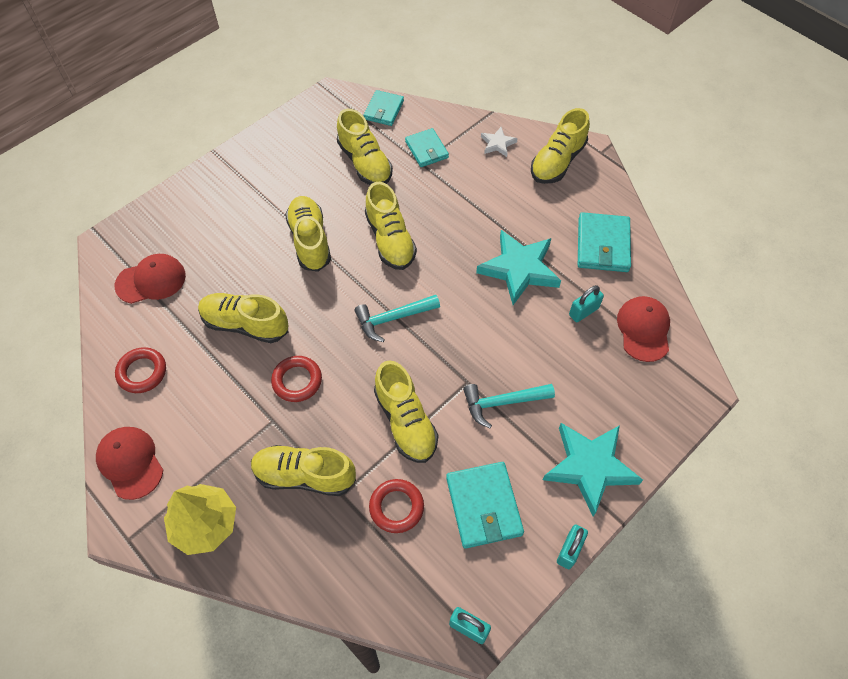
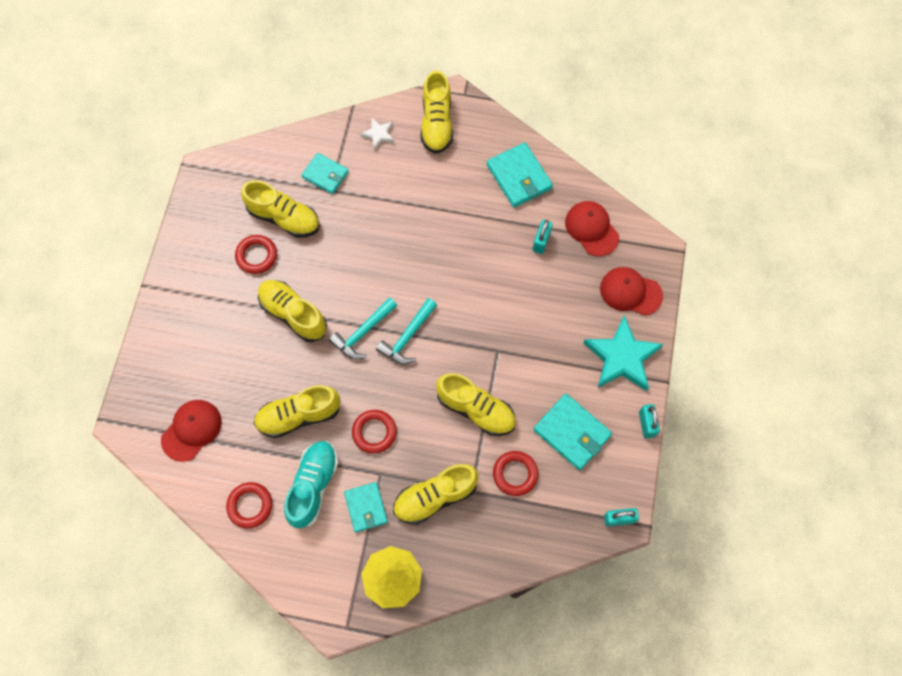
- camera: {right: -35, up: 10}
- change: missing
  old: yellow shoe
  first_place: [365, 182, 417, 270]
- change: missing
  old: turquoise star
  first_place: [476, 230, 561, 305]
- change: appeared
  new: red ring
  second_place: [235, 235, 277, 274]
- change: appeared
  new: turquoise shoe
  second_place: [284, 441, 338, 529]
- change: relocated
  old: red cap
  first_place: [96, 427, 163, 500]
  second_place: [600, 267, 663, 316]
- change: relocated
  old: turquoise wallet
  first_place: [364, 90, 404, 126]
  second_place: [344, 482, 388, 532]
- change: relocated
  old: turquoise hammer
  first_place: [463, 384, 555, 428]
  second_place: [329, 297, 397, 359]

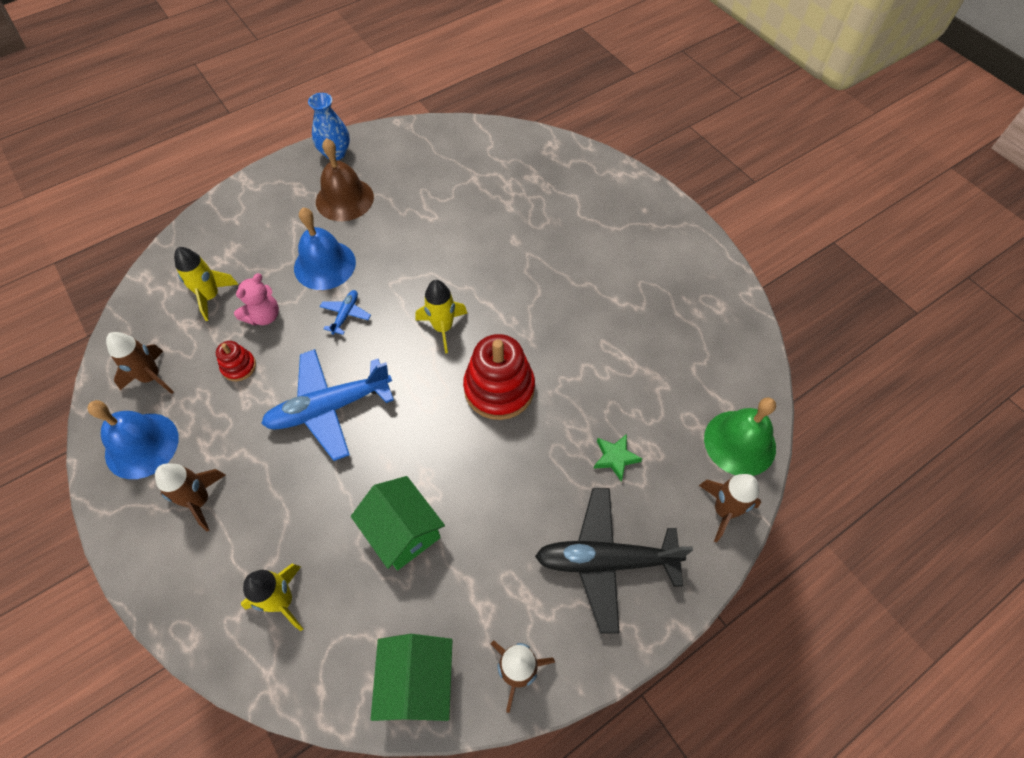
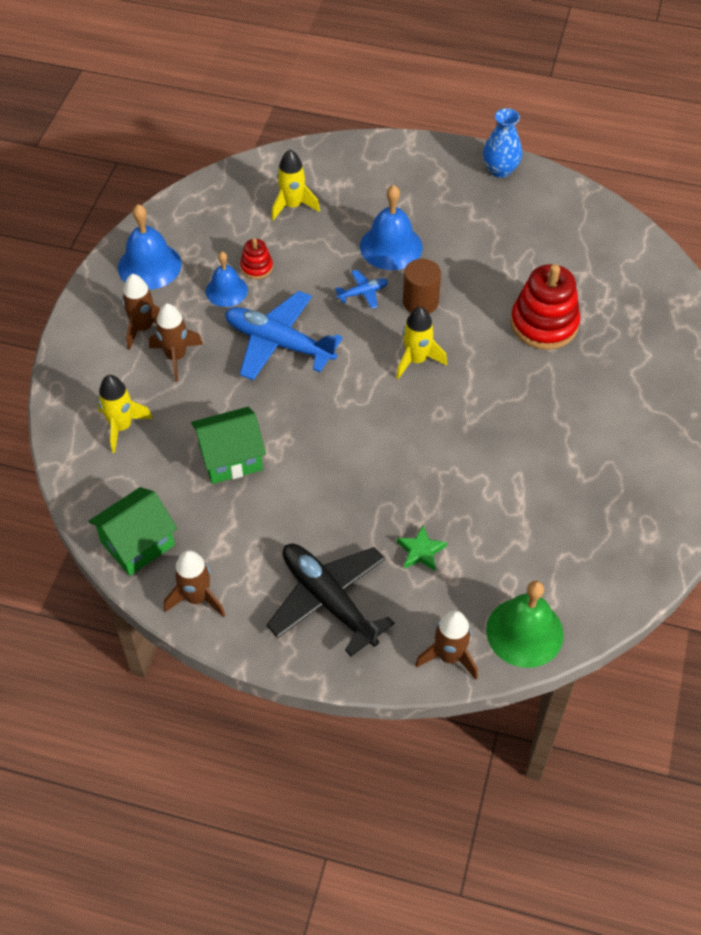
- camera: {right: 50, up: -5}
- change: missing
  old: pink teddy bear
  first_place: [234, 273, 279, 326]
- change: missing
  old: brown bell
  first_place: [316, 138, 374, 221]
- change: appeared
  new: blue bell
  second_place: [206, 252, 248, 307]
- change: appeared
  new: brown cylinder
  second_place: [403, 259, 441, 314]
- change: relocated
  old: brown rocket
  first_place: [106, 332, 174, 394]
  second_place: [149, 304, 203, 382]
- change: relocated
  old: red stacking toy
  first_place: [463, 334, 535, 420]
  second_place: [510, 264, 580, 350]
- change: spun
  old: green house
  first_place: [351, 476, 445, 571]
  second_place: [191, 407, 266, 484]
  degrees: 60

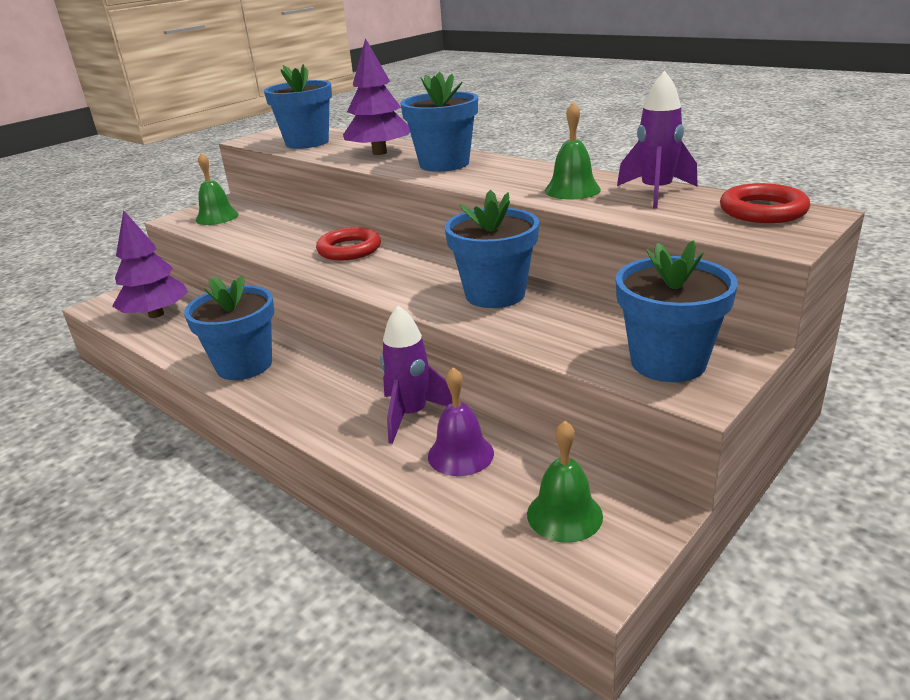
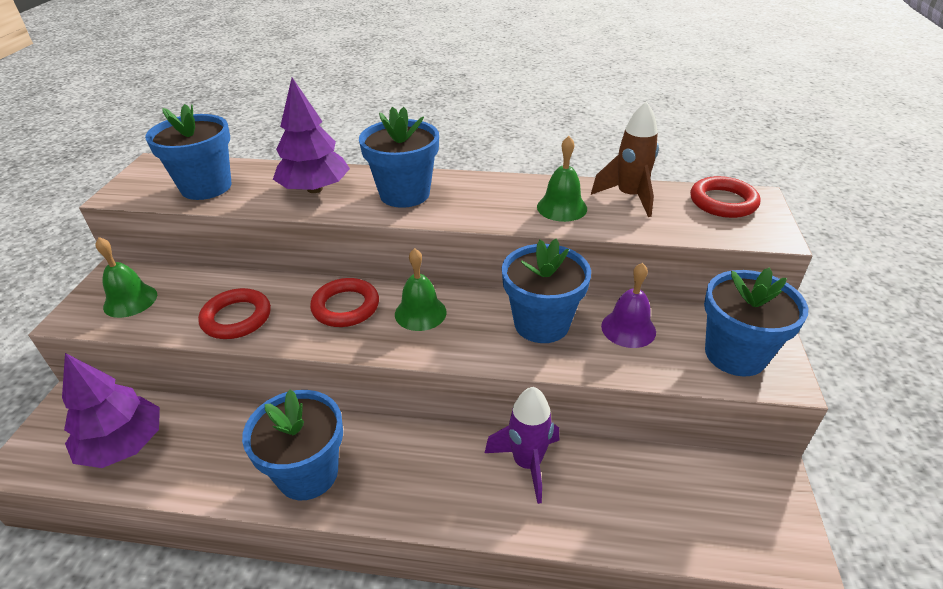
- camera: {right: -35, up: 10}
- change: appeared
  new: red ring
  second_place: [198, 288, 271, 339]
- change: relocated
  old: purple bell
  first_place: [428, 367, 494, 476]
  second_place: [601, 263, 656, 348]
- change: relocated
  old: green bell
  first_place: [527, 421, 603, 543]
  second_place: [395, 248, 447, 331]
- change: colour
  old: purple rocket
  new: brown rocket
  first_place: [617, 71, 698, 209]
  second_place: [591, 101, 659, 217]

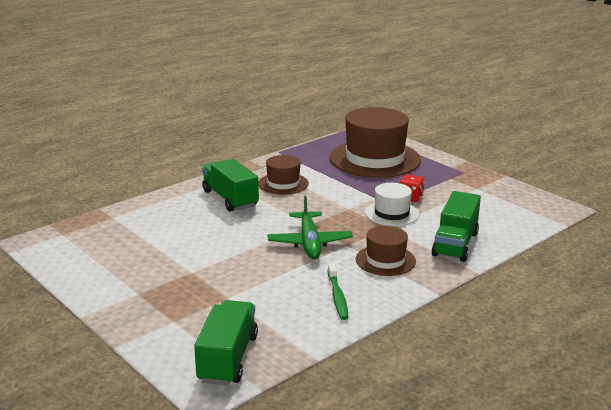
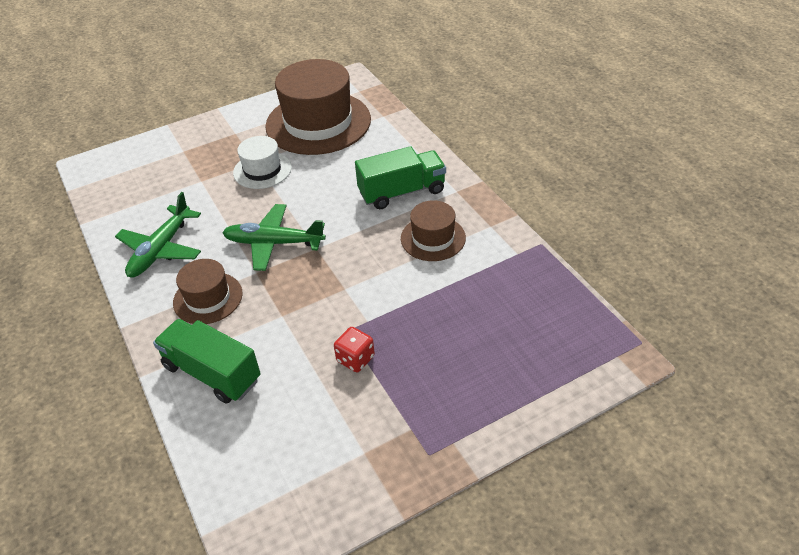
- camera: {right: 105, up: 20}
- change: missing
  old: green truck
  first_place: [194, 300, 258, 386]
- change: relocated
  old: brown hat
  first_place: [330, 107, 421, 178]
  second_place: [265, 59, 371, 155]
- change: relocated
  old: white hat
  first_place: [365, 183, 419, 226]
  second_place: [233, 136, 292, 189]
- change: exchanged
  old: green toothbrush
  new: green plane
  first_place: [328, 263, 349, 320]
  second_place: [115, 192, 201, 278]

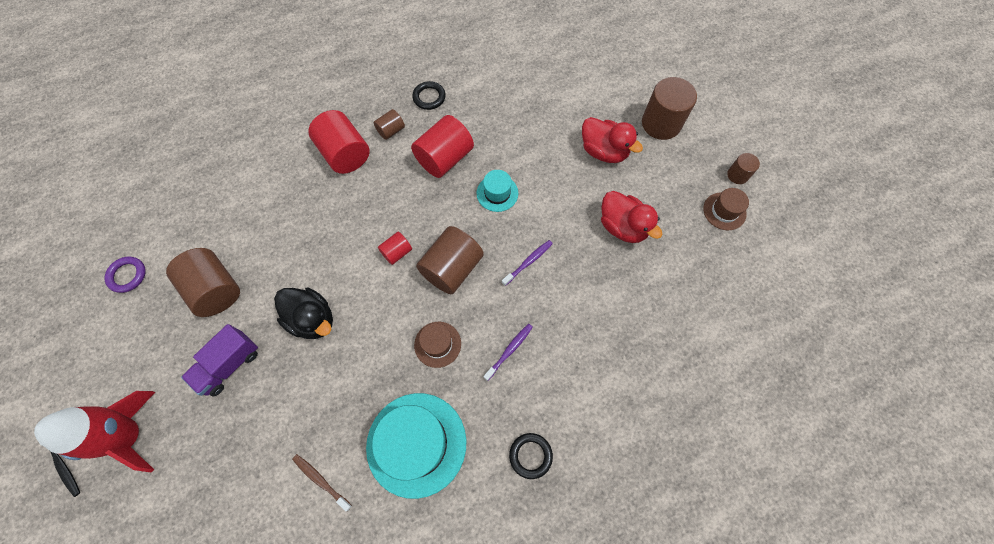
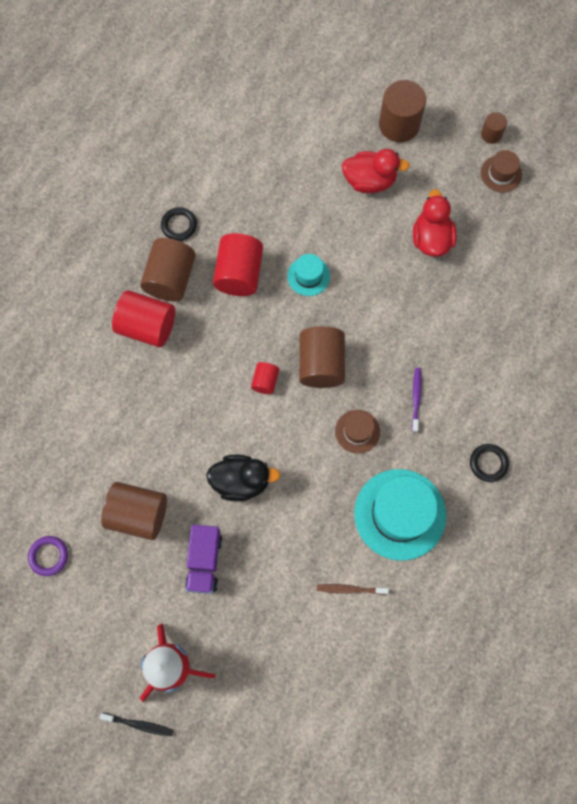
- camera: {right: -35, up: 5}
- change: missing
  old: purple toothbrush
  first_place: [502, 240, 553, 286]
- change: spun
  old: red duck
  first_place: [601, 191, 662, 243]
  second_place: [413, 189, 457, 257]
  degrees: -105
- change: size
  old: brown cylinder
  first_place: [374, 109, 405, 140]
  second_place: [140, 238, 196, 301]
  factor: 1.95

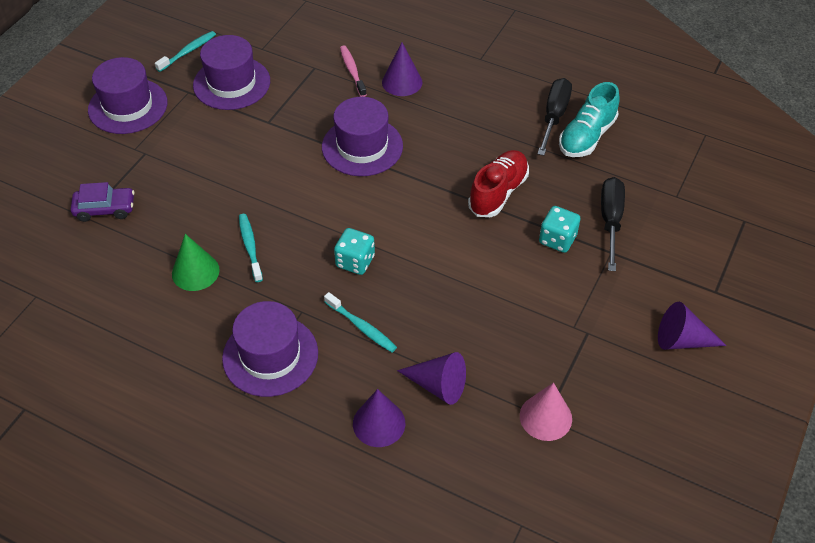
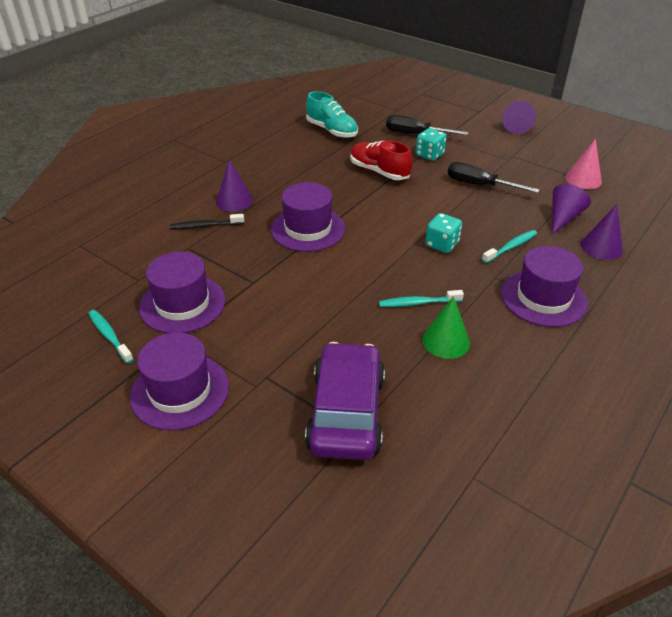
- camera: {right: -80, up: -10}
- change: relocated
  old: black screwdriver
  first_place: [537, 78, 572, 156]
  second_place: [448, 162, 540, 193]
- change: colour
  old: pink toothbrush
  new: black toothbrush
  first_place: [340, 45, 367, 97]
  second_place: [170, 214, 244, 229]
- change: size
  old: purple car
  first_place: [71, 182, 135, 222]
  second_place: [305, 342, 385, 460]
  factor: 1.87

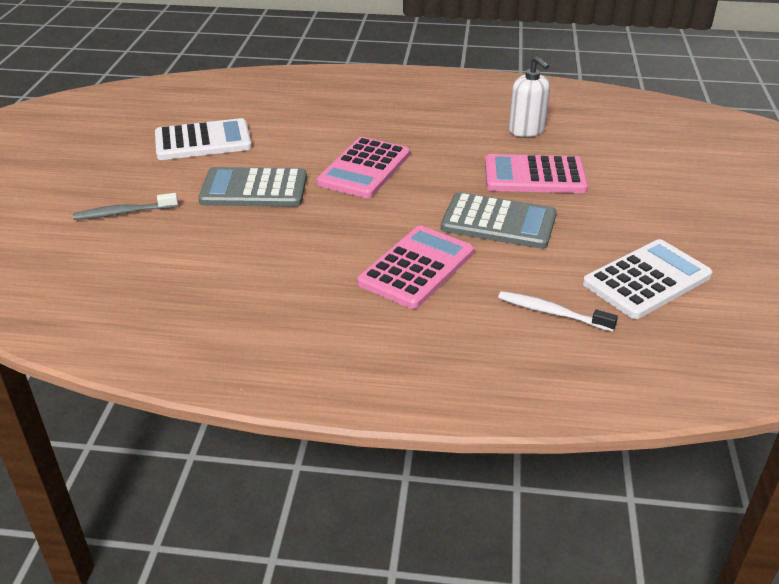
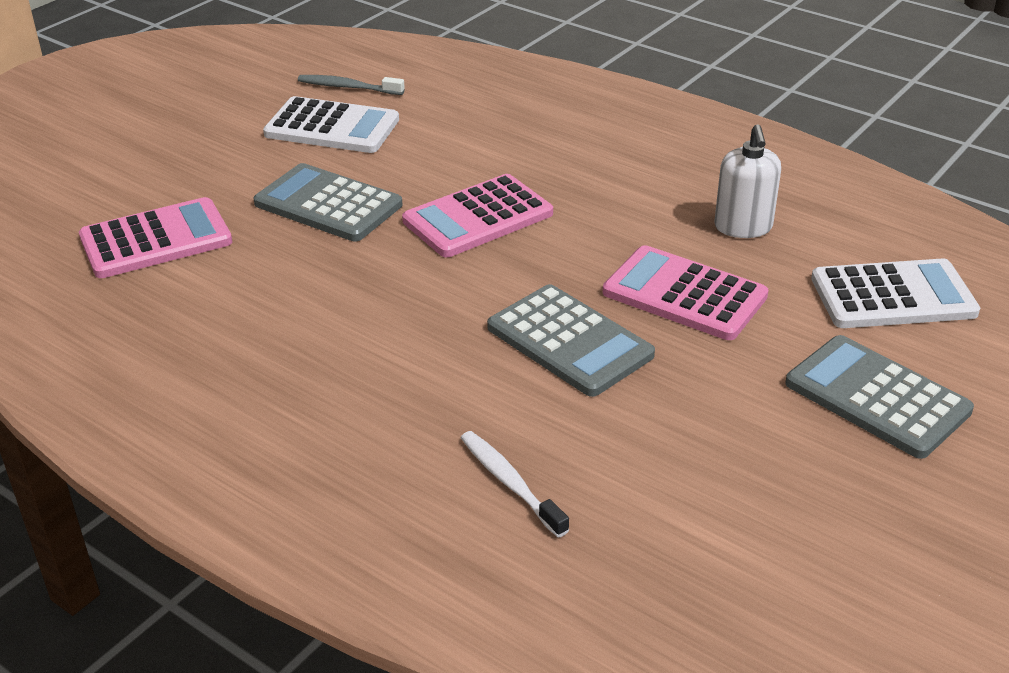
- camera: {right: 30, up: 0}
- change: appeared
  new: grey calculator
  second_place: [785, 335, 974, 459]
- change: relocated
  old: grey toothbrush
  first_place: [73, 193, 178, 220]
  second_place: [298, 75, 405, 95]
- change: relocated
  old: pink calculator
  first_place: [357, 226, 474, 309]
  second_place: [79, 197, 232, 278]
- change: relocated
  old: white calculator
  first_place: [583, 239, 713, 319]
  second_place: [811, 258, 980, 328]

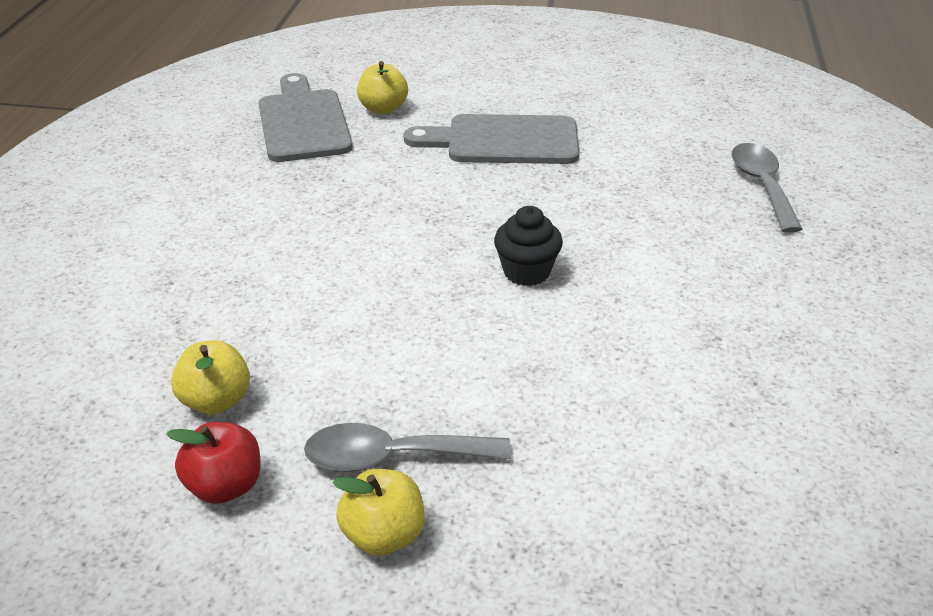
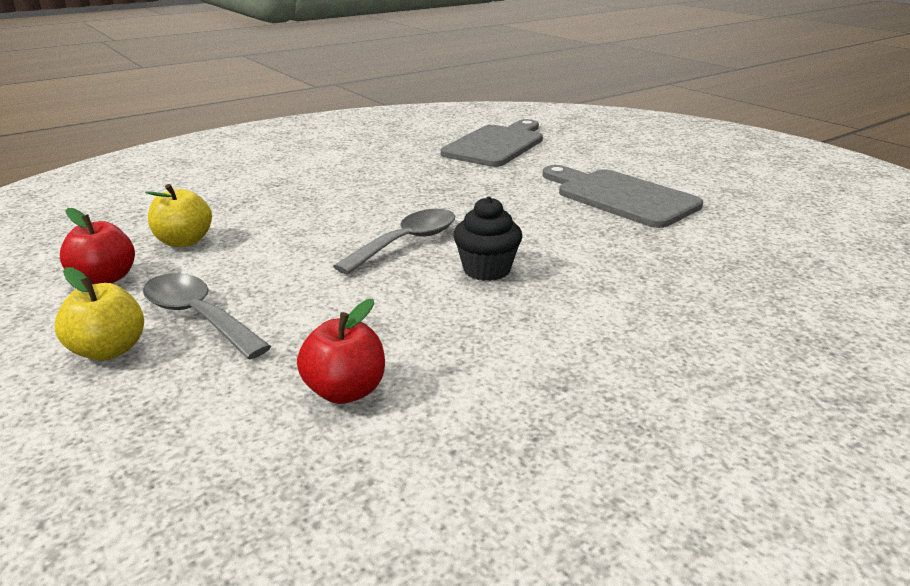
- camera: {right: 45, up: -10}
- change: missing
  old: yellow apple
  first_place: [357, 61, 408, 114]
- change: appeared
  new: red apple
  second_place: [297, 298, 385, 404]
- change: relocated
  old: grey spoon
  first_place: [732, 143, 803, 233]
  second_place: [333, 209, 455, 275]

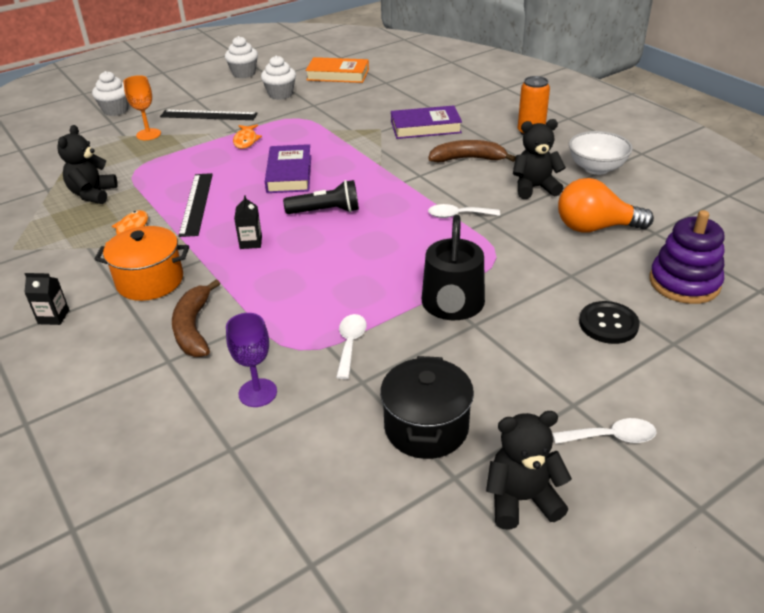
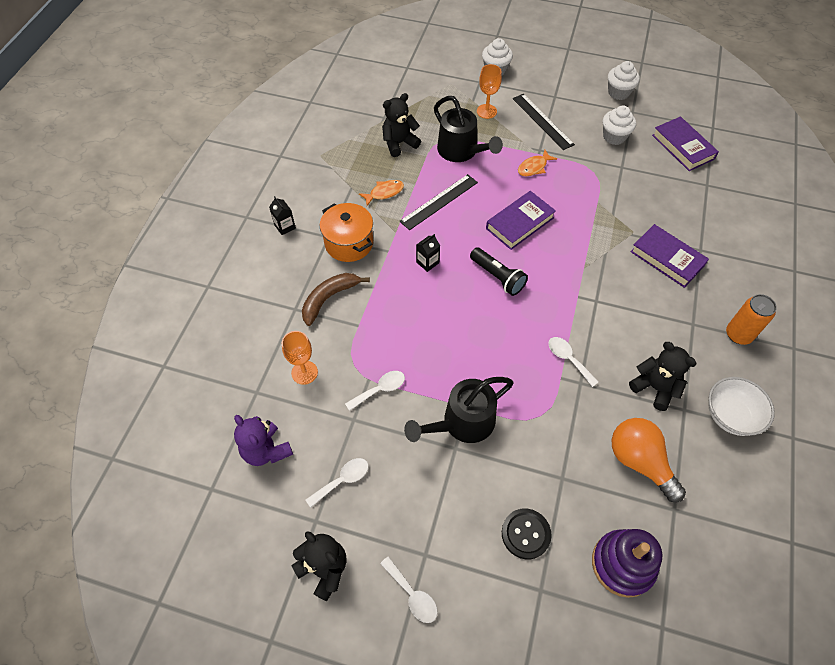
- camera: {right: 50, up: 20}
- change: missing
  old: brown banana
  first_place: [428, 140, 516, 162]
- change: appeared
  new: purple teddy bear
  second_place: [234, 415, 293, 466]
- change: appeared
  new: black watering can
  second_place: [434, 96, 503, 162]
- change: exchanged
  old: black pot
  new: white spoon
  first_place: [380, 356, 474, 459]
  second_place: [305, 458, 368, 508]
- change: colour
  old: purple goblet
  new: orange goblet
  first_place: [226, 313, 277, 407]
  second_place: [282, 331, 318, 385]
- change: colour
  old: orange book
  new: purple book
  first_place: [305, 57, 369, 83]
  second_place: [652, 116, 719, 171]

